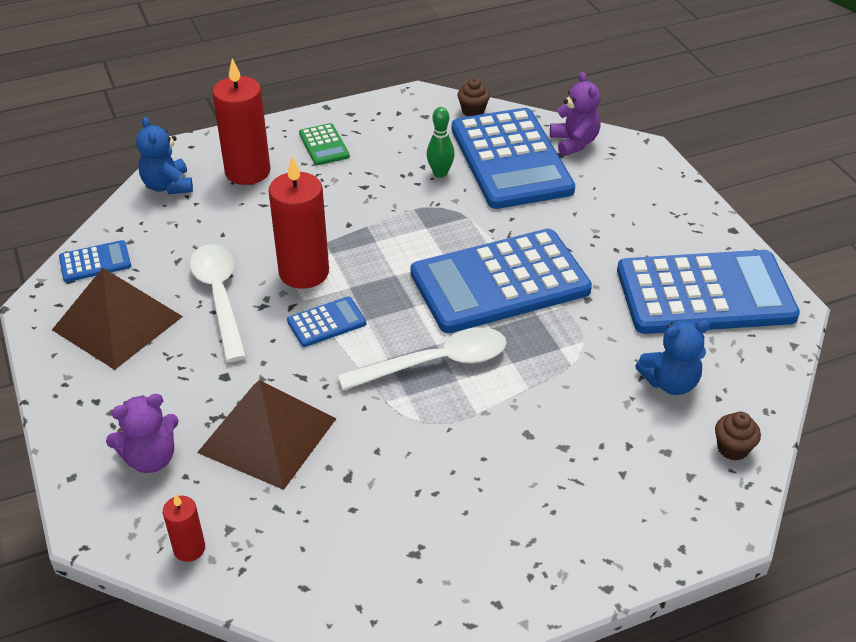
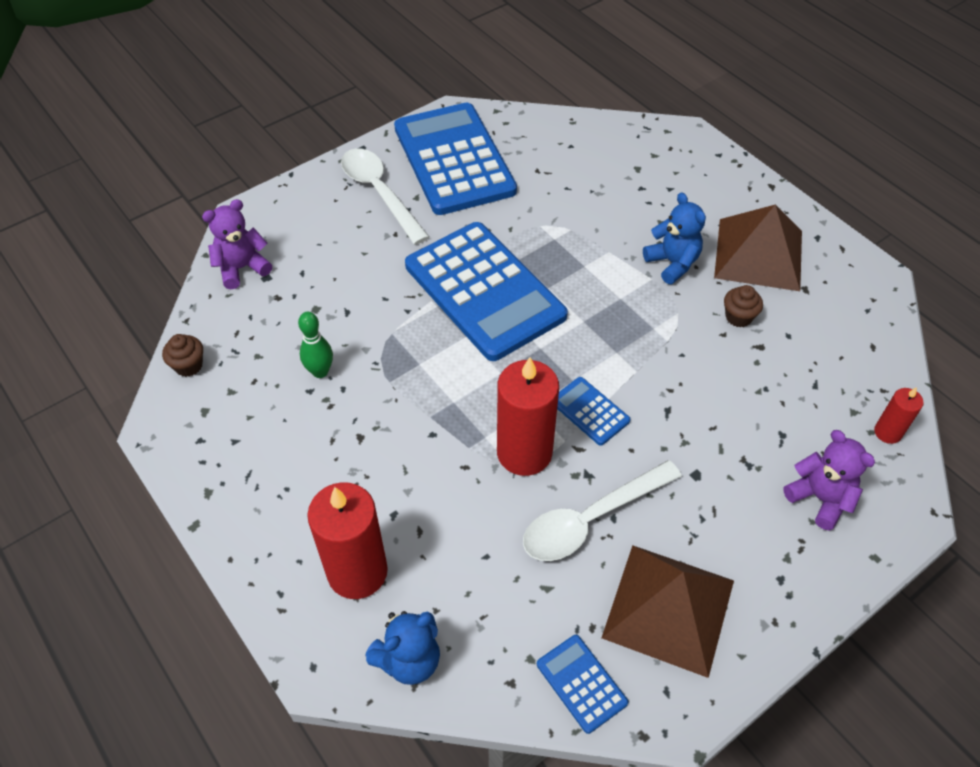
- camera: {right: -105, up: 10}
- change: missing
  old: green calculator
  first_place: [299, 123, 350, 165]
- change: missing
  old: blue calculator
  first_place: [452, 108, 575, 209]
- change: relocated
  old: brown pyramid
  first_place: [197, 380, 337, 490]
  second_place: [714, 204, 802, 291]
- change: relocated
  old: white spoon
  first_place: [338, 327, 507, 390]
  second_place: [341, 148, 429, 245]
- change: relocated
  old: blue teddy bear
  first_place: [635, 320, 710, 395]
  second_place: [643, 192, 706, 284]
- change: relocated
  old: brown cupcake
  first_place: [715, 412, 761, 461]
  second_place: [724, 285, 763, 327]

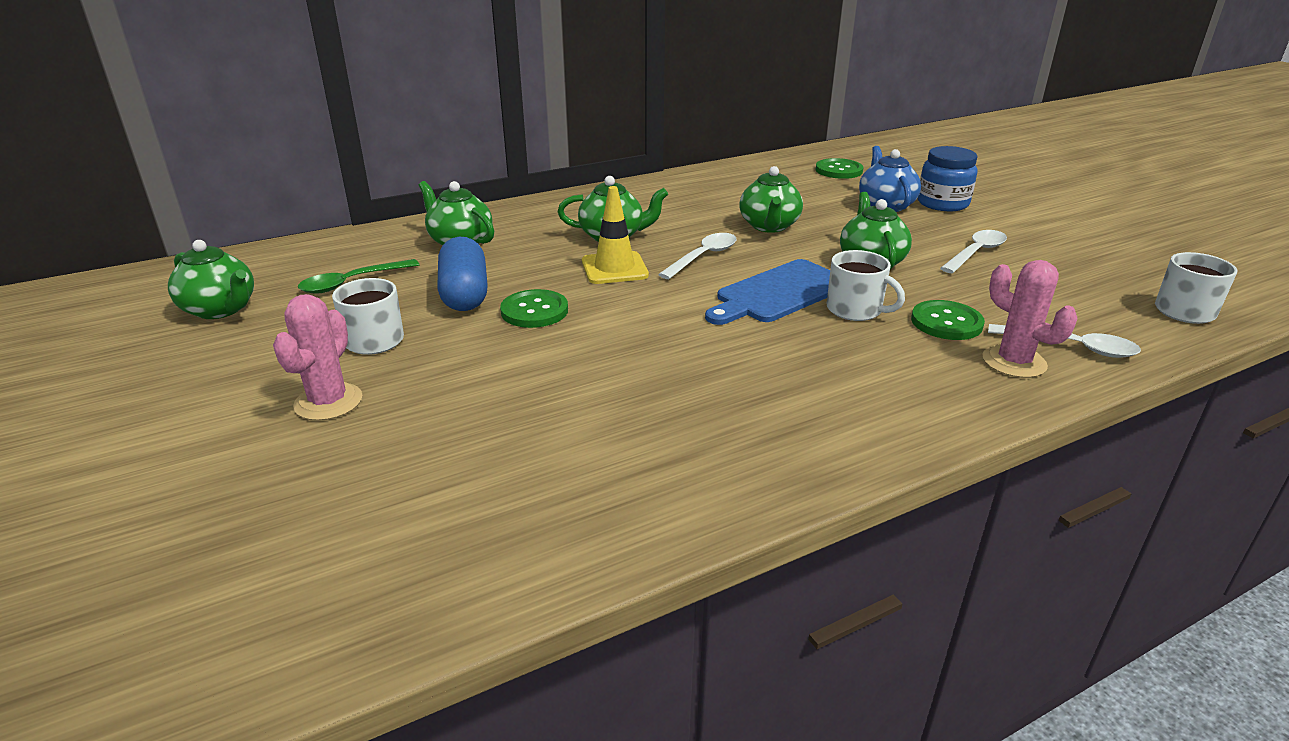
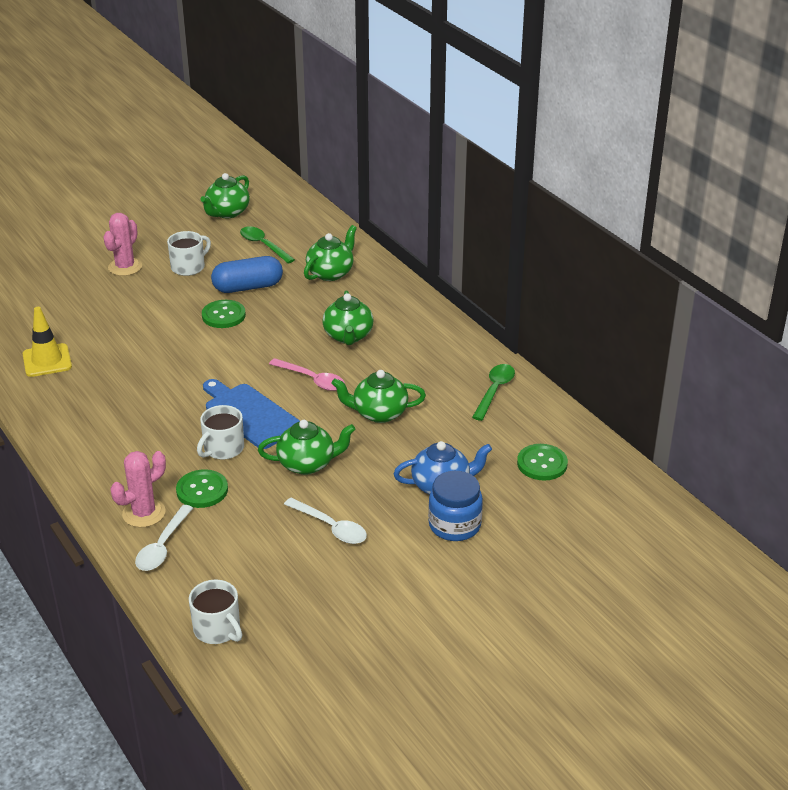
- camera: {right: 85, up: 5}
- change: appeared
  new: green spoon
  second_place: [472, 364, 515, 421]
- change: relocated
  old: yellow traffic cone
  first_place: [582, 186, 649, 284]
  second_place: [23, 307, 72, 377]
- change: colour
  old: white spoon
  new: pink spoon
  first_place: [658, 233, 737, 279]
  second_place: [269, 358, 345, 391]
- change: spun
  old: pink cactus
  first_place: [273, 294, 362, 421]
  second_place: [103, 213, 142, 276]
  degrees: -75

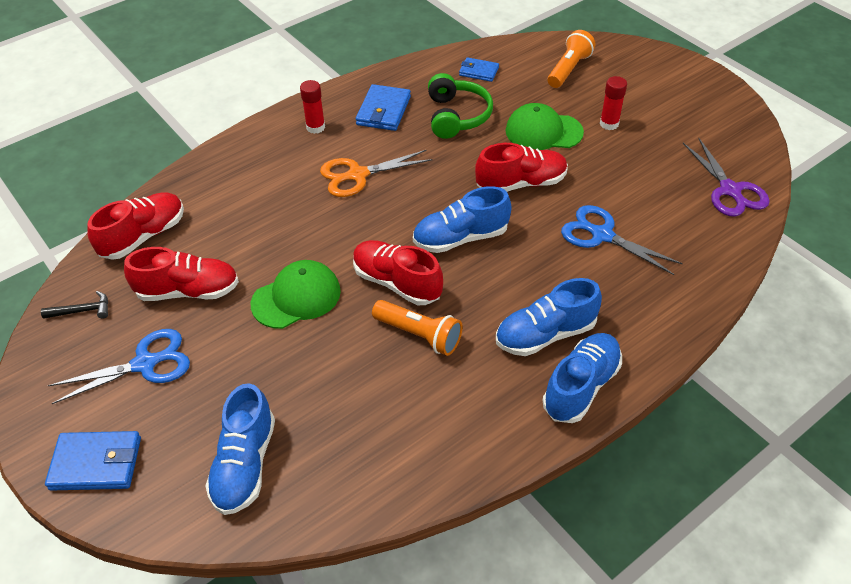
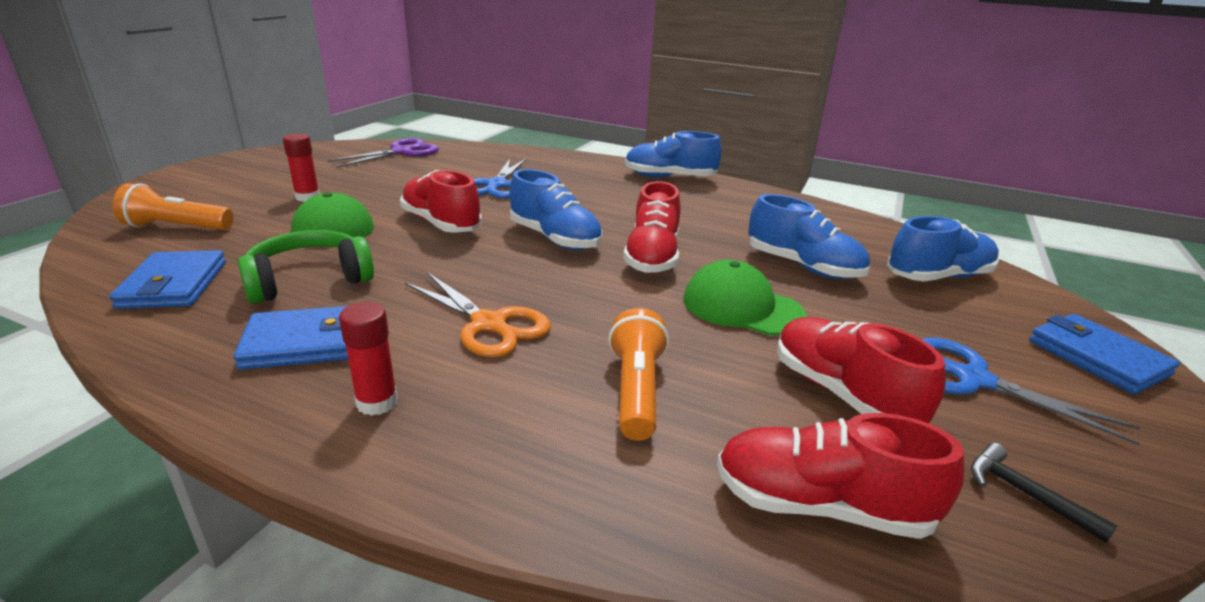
- camera: {right: -120, up: -20}
- change: relocated
  old: orange flashlight
  first_place: [372, 300, 463, 356]
  second_place: [608, 308, 669, 441]
- change: relocated
  old: blue shoe
  first_place: [496, 278, 602, 356]
  second_place: [748, 194, 870, 279]
- change: size
  old: blue wallet
  first_place: [459, 57, 499, 82]
  second_place: [109, 250, 226, 309]
  factor: 1.57

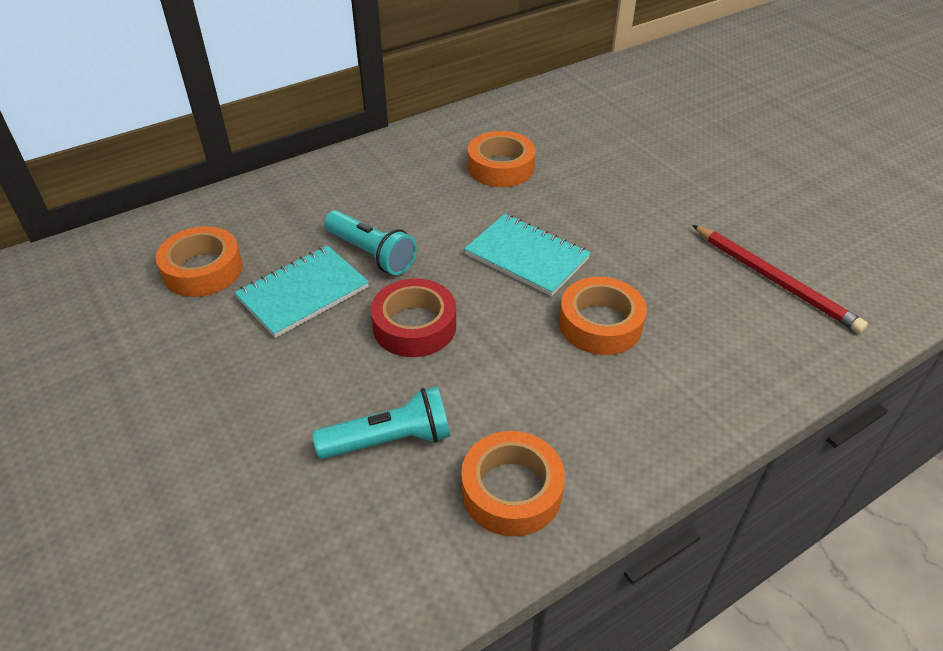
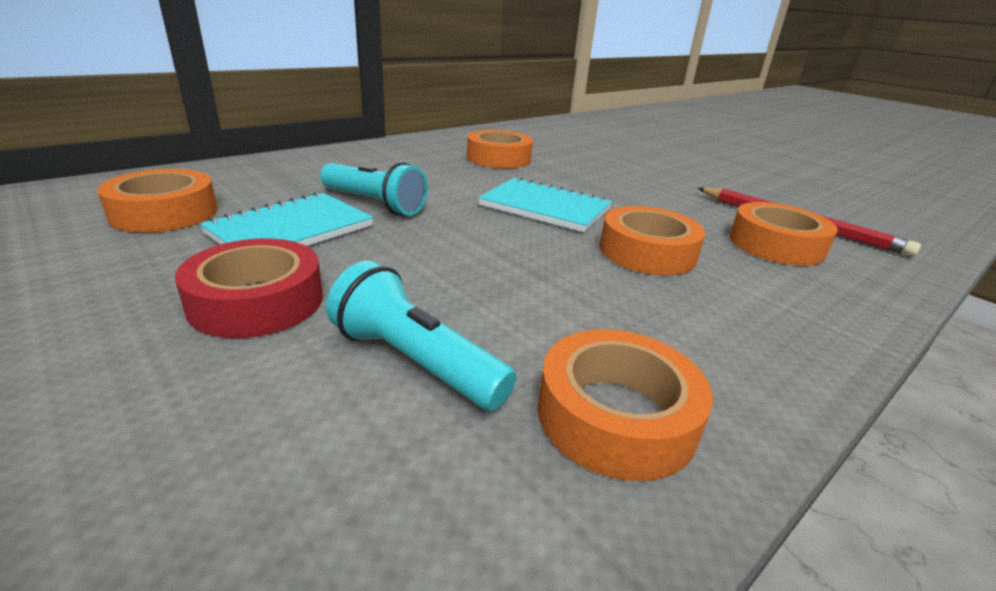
- camera: {right: -10, up: -15}
- change: appeared
  new: orange tape
  second_place: [729, 202, 838, 266]
- change: relocated
  old: red tape
  first_place: [371, 278, 456, 357]
  second_place: [175, 238, 323, 338]
- change: spun
  old: turquoise flashlight
  first_place: [313, 386, 450, 459]
  second_place: [326, 261, 516, 411]
  degrees: -120

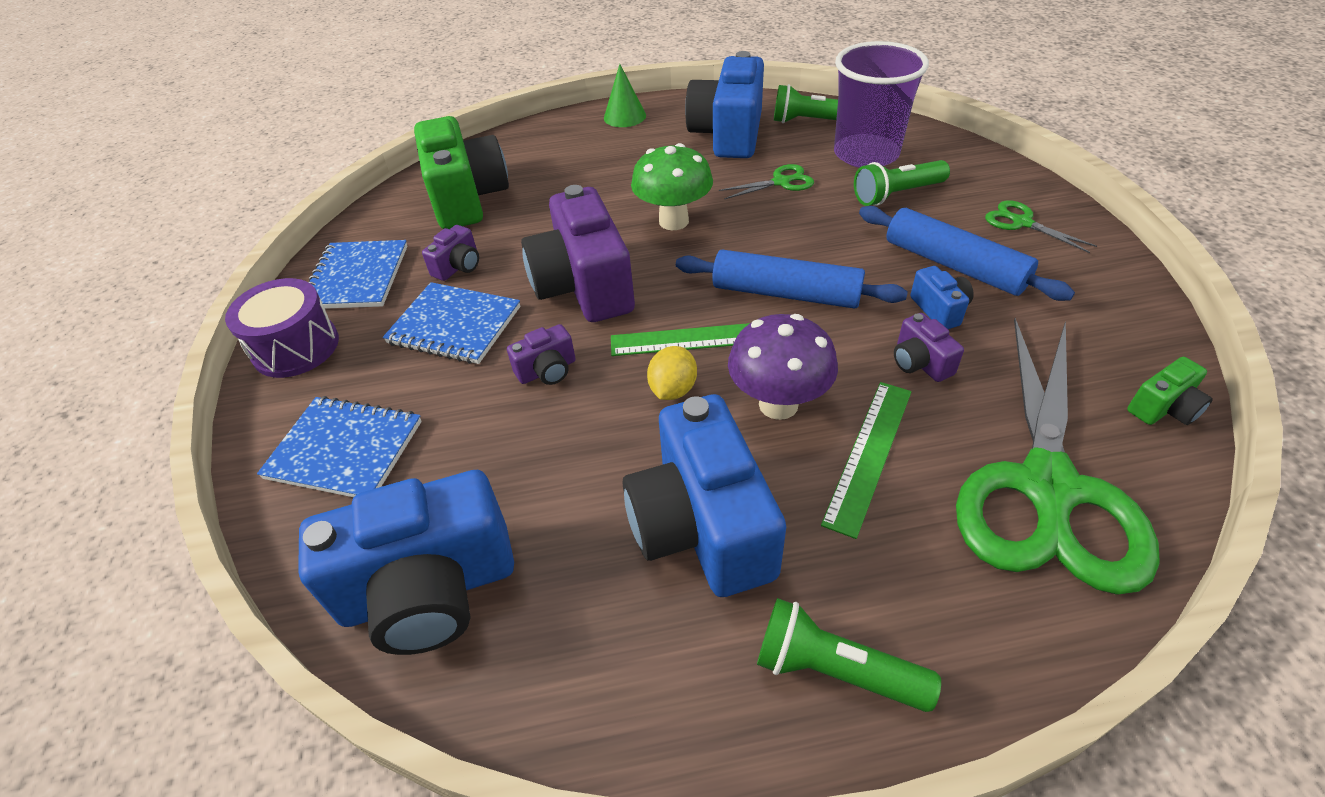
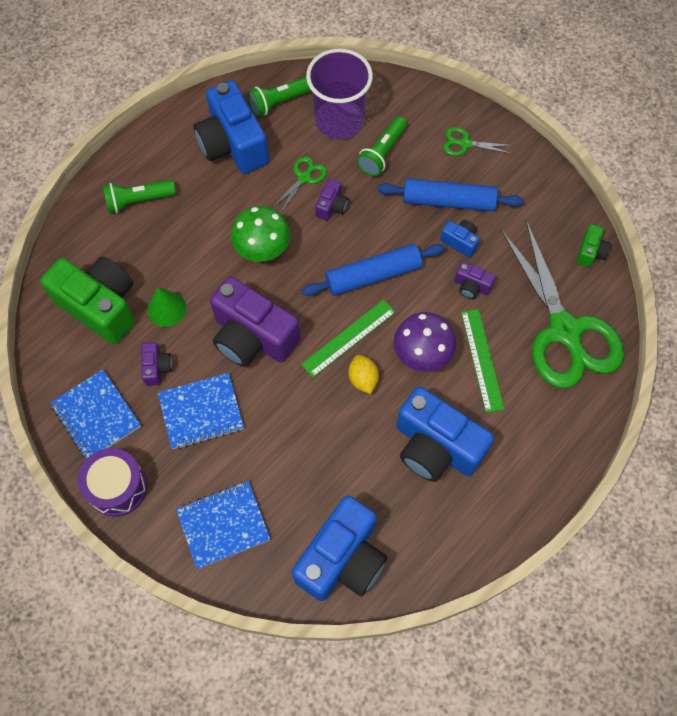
- camera: {right: -40, up: 20}
- change: relocated
  old: purple camera
  first_place: [507, 324, 576, 385]
  second_place: [315, 179, 348, 221]
- change: relocated
  old: green cone
  first_place: [604, 64, 646, 127]
  second_place: [147, 287, 186, 327]
- change: relocated
  old: green flashlight
  first_place: [757, 598, 941, 712]
  second_place: [103, 180, 176, 213]

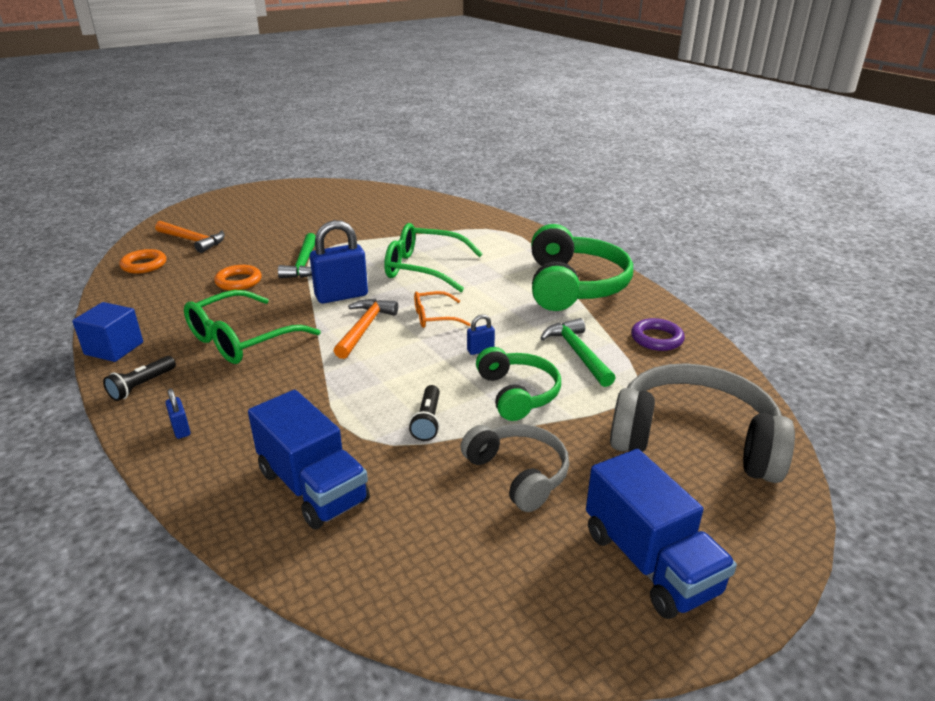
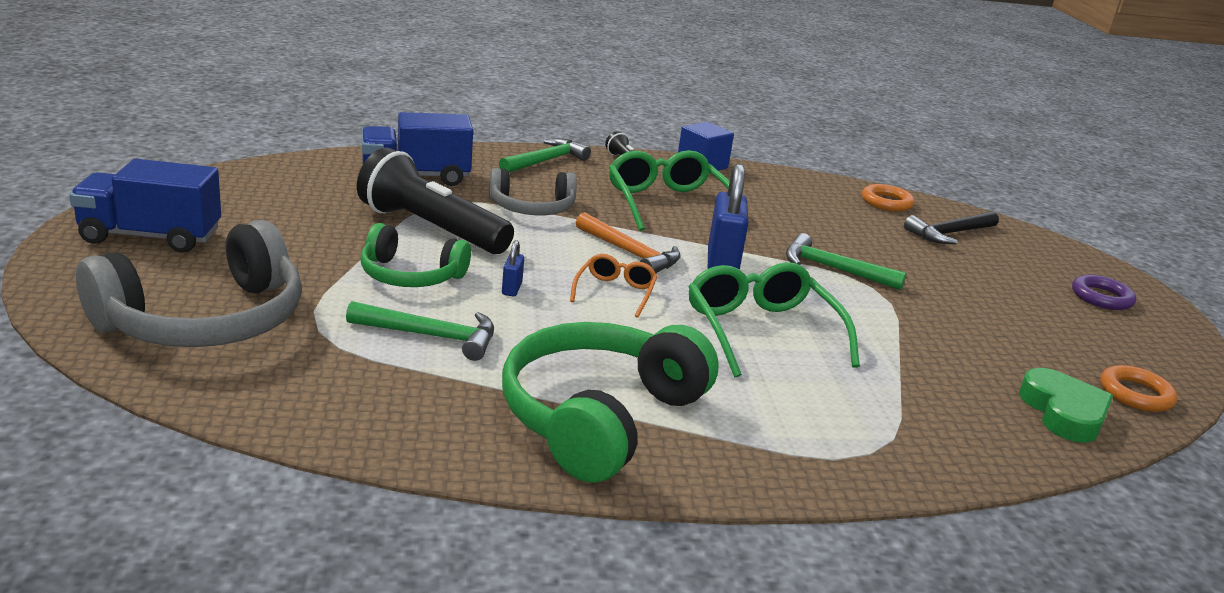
- camera: {right: 115, up: -5}
- change: appeared
  new: green heart
  second_place: [1019, 368, 1113, 443]
- change: relocated
  old: orange ring
  first_place: [214, 265, 262, 291]
  second_place: [1100, 365, 1177, 412]
- change: relocated
  old: grey headphones
  first_place: [461, 424, 569, 512]
  second_place: [489, 168, 577, 215]
- change: relocated
  old: purple ring
  first_place: [631, 318, 685, 351]
  second_place: [1072, 275, 1136, 310]
- change: exchanged
  old: blue padlock
  new: green hammer
  first_place: [165, 388, 190, 439]
  second_place: [499, 138, 591, 173]
- change: colour
  old: orange hammer
  new: black hammer
  first_place: [155, 221, 225, 253]
  second_place: [904, 211, 999, 244]
- change: spun
  old: green glasses
  first_place: [384, 223, 483, 292]
  second_place: [688, 262, 860, 378]
  degrees: -60
- change: spun
  old: green headphones
  first_place: [531, 224, 633, 311]
  second_place: [502, 322, 719, 483]
  degrees: 90
- change: size
  old: black flashlight
  first_place: [409, 385, 440, 441]
  second_place: [357, 148, 514, 254]
  factor: 2.23

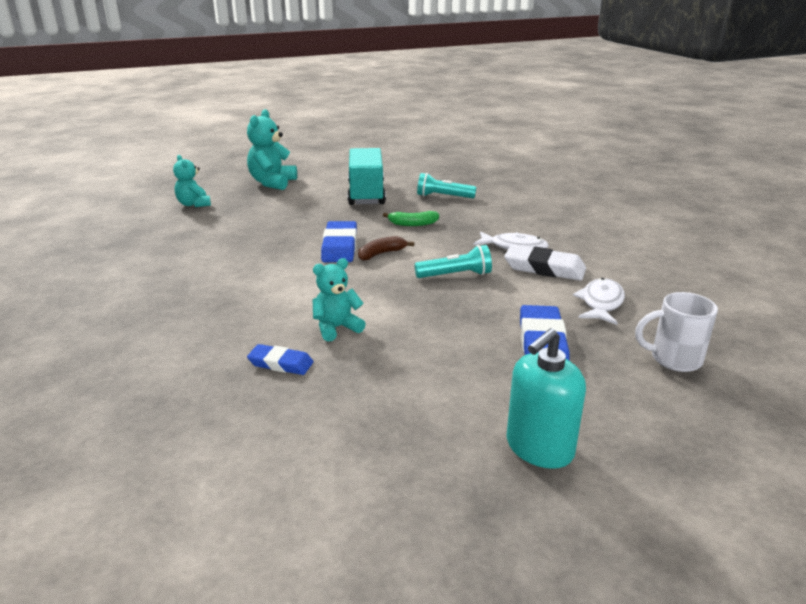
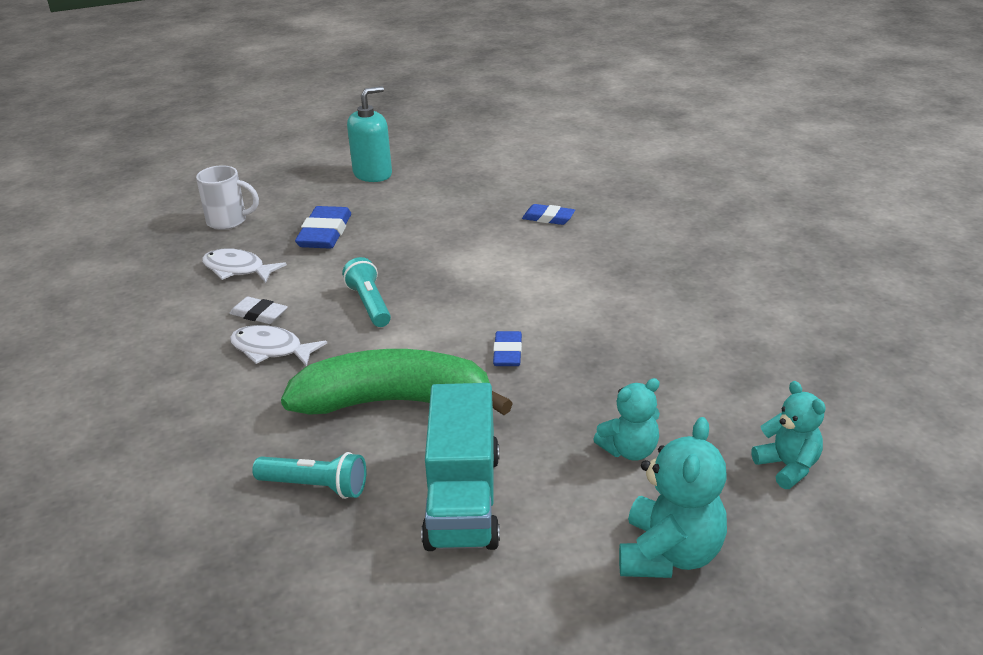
- camera: {right: -175, up: 5}
- change: missing
  old: brown banana
  first_place: [358, 236, 414, 261]
- change: relocated
  old: turquoise teddy bear
  first_place: [313, 258, 366, 342]
  second_place: [593, 378, 660, 461]
- change: spun
  old: turquoise flashlight
  first_place: [414, 245, 492, 278]
  second_place: [342, 257, 391, 327]
  degrees: 75
- change: spun
  old: white fish
  first_place: [573, 278, 625, 325]
  second_place: [202, 248, 287, 283]
  degrees: 90
- change: size
  old: blue eraser
  first_place: [321, 221, 357, 262]
  second_place: [493, 331, 522, 366]
  factor: 0.61
- change: size
  old: green banana
  first_place: [383, 211, 439, 226]
  second_place: [281, 349, 513, 415]
  factor: 2.48
- change: size
  old: white eraser
  first_place: [504, 245, 586, 281]
  second_place: [229, 297, 288, 324]
  factor: 0.61

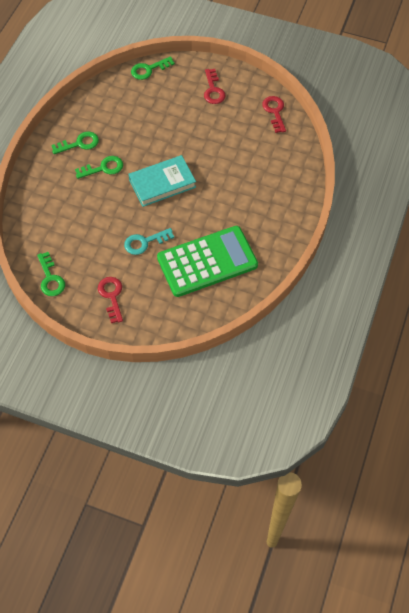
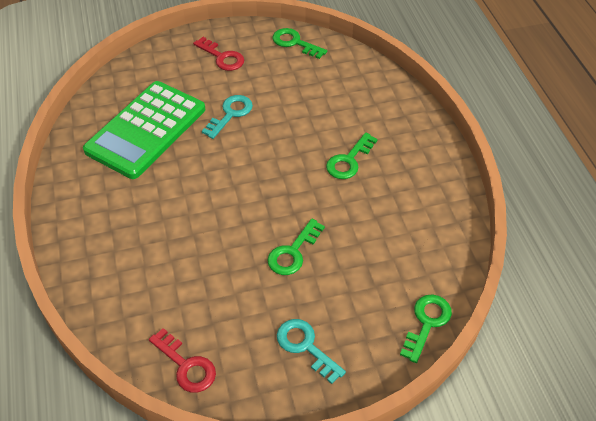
- camera: {right: 145, up: -10}
- change: missing
  old: turquoise book
  first_place: [128, 155, 196, 207]
- change: relocated
  old: green key
  first_place: [51, 131, 99, 154]
  second_place: [267, 219, 325, 275]
- change: colour
  old: red key
  new: turquoise key
  first_place: [204, 69, 226, 104]
  second_place: [277, 319, 346, 384]

